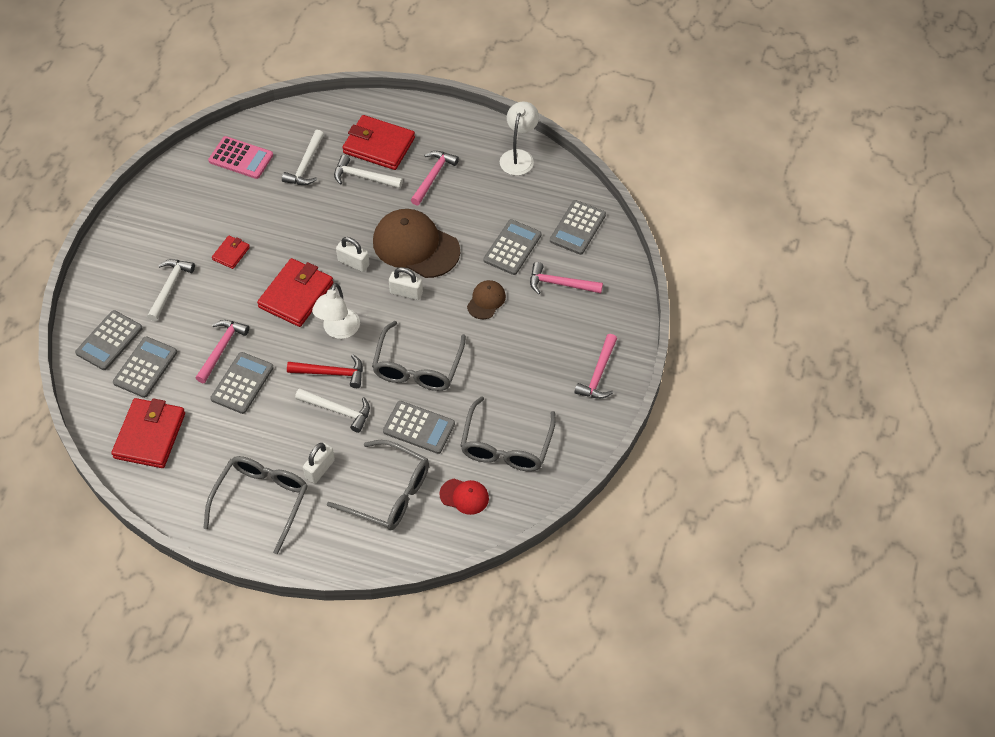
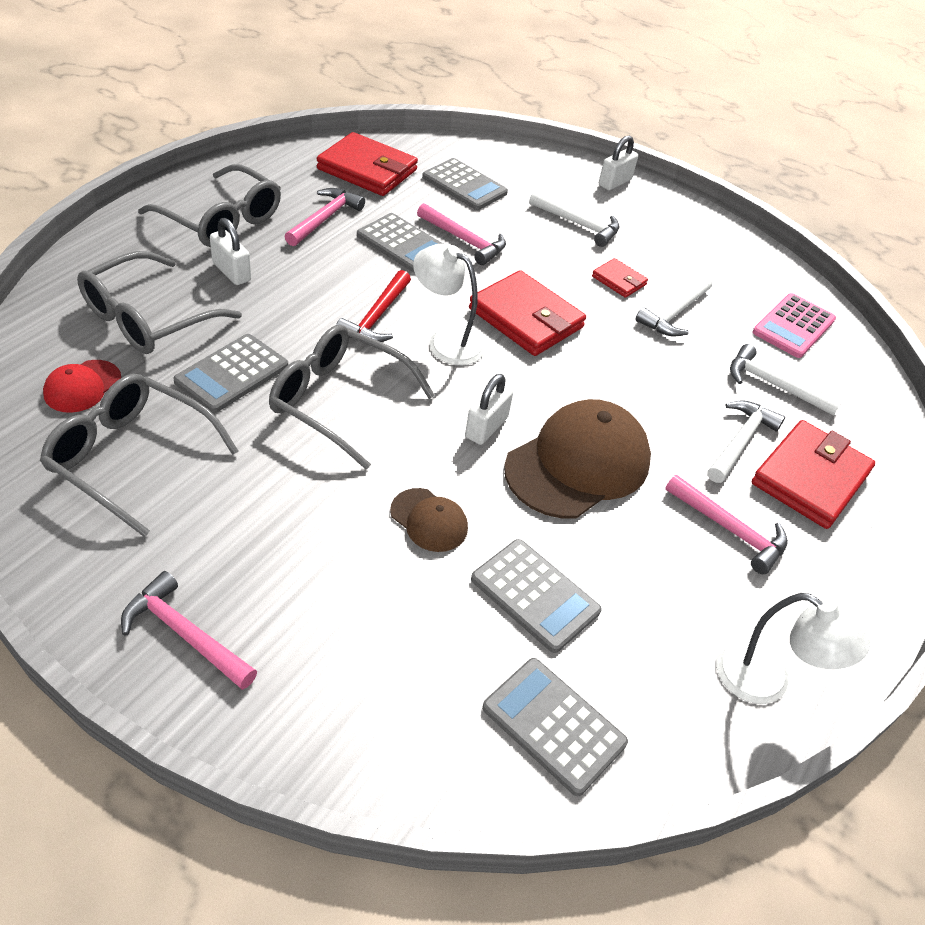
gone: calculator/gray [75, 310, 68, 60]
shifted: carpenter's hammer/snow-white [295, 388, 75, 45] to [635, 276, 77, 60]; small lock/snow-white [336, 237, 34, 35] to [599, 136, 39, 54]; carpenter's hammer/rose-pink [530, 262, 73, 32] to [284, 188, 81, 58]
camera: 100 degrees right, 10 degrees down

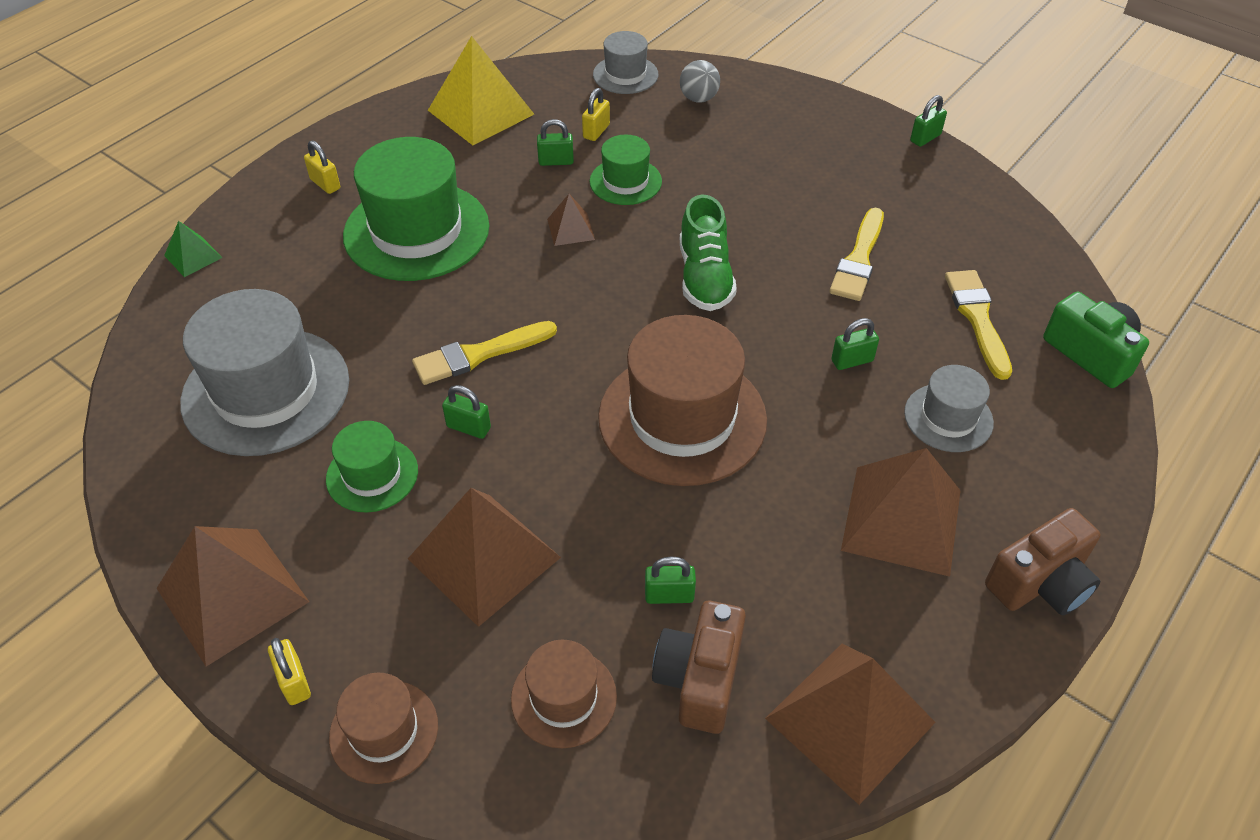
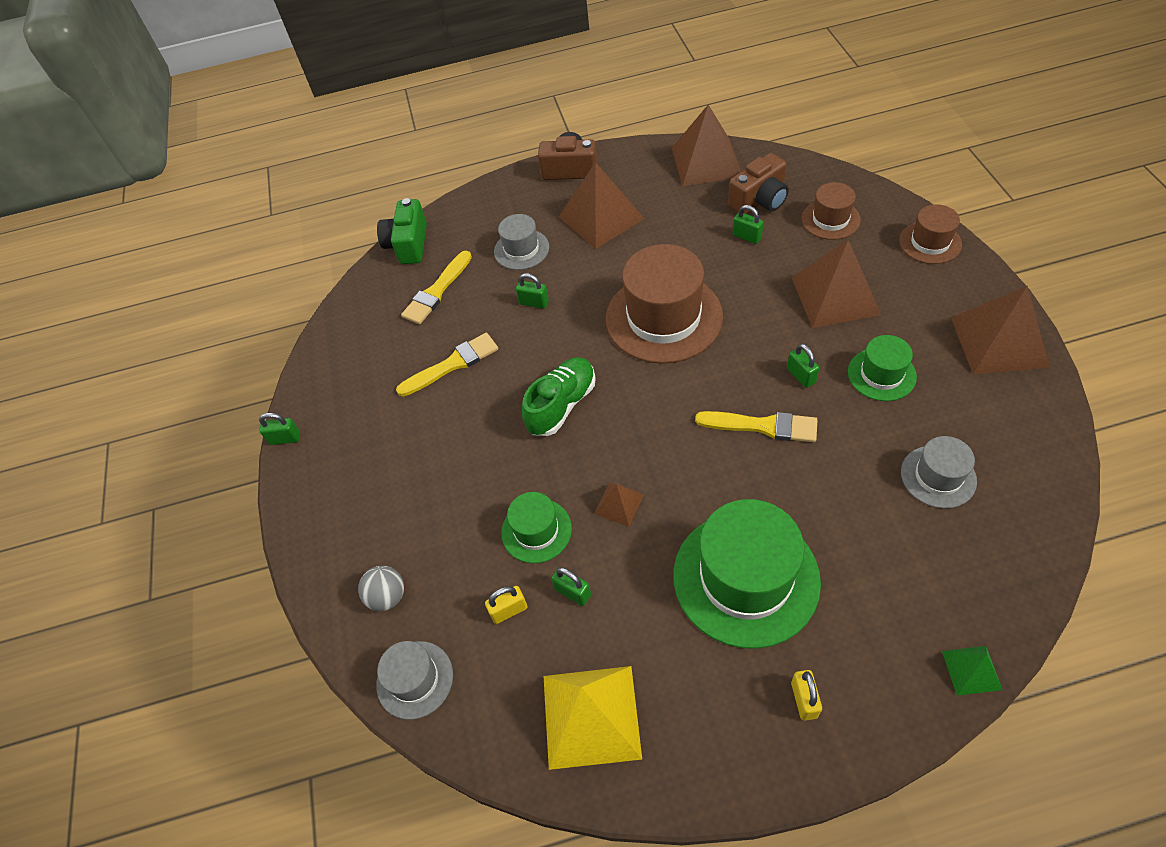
gone: small lock/bright yellow [268, 638, 43, 67]
scaled: top hat/gray [180, 289, 169, 167] = [901, 436, 76, 72] x0.52
camera: 135 degrees left, 5 degrees up

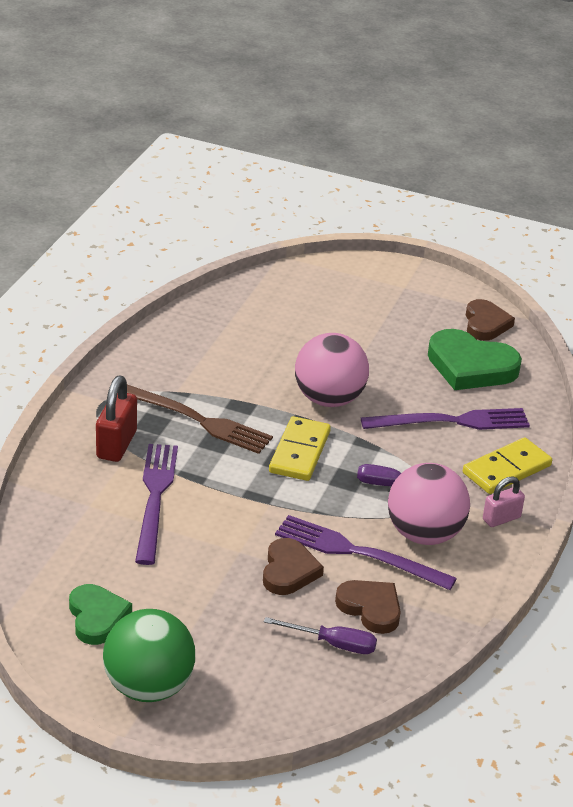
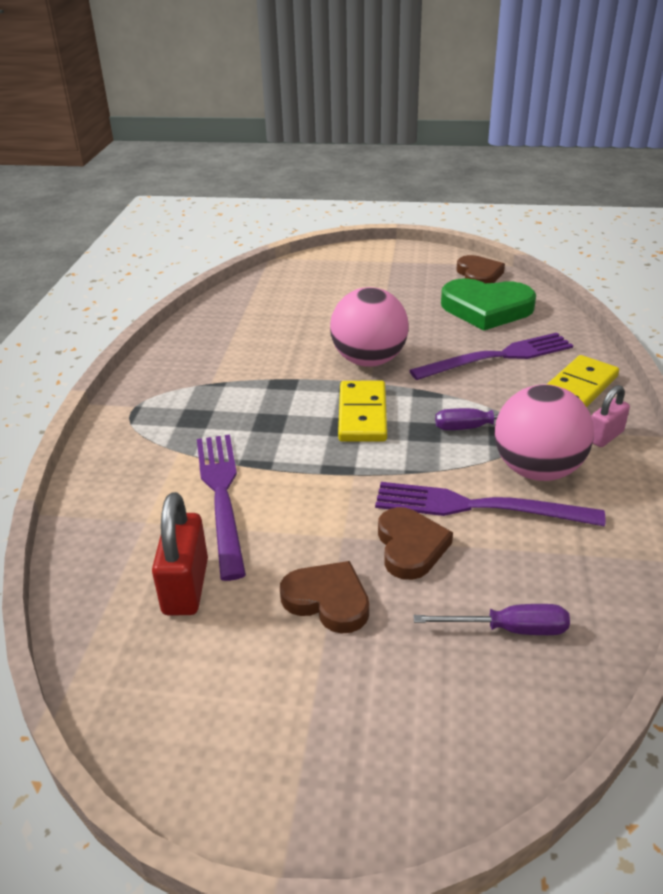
gone: heart/green [69, 584, 63, 61]; ball/green [103, 609, 92, 93]; fork/dark brown [127, 385, 146, 69]
shifted: small lock/red [96, 376, 41, 86] to [152, 492, 56, 123]; heart/dark brown [335, 580, 66, 54] to [280, 561, 89, 73]
camera: 10 degrees left, 0 degrees up

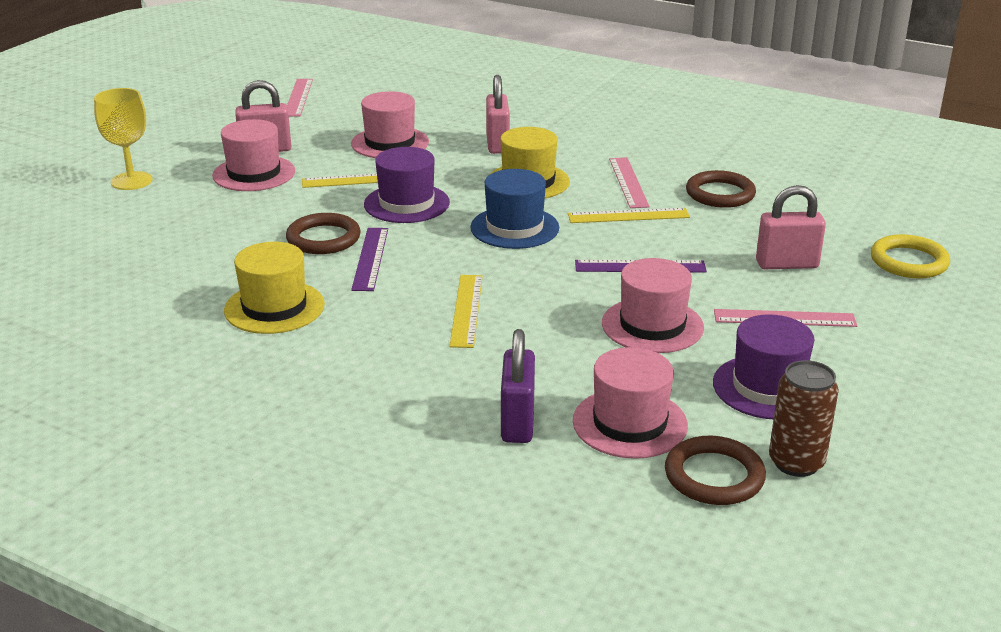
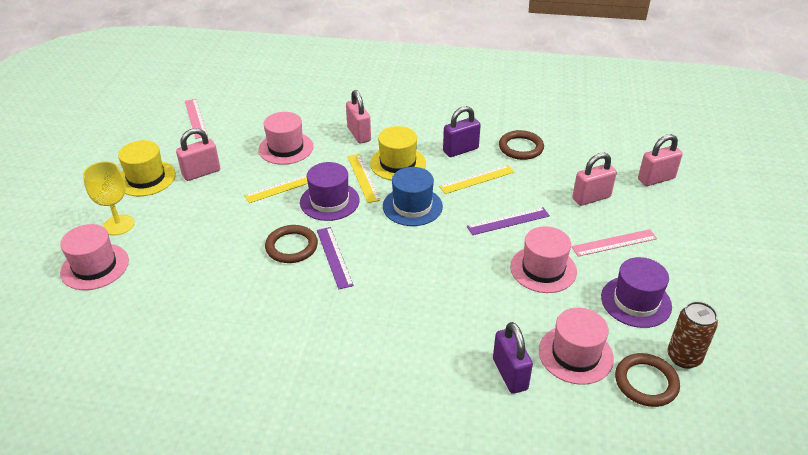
shifted: top hat/rose-pink [212, 119, 83, 72] to [60, 224, 69, 66]; top hat/bright yellow [224, 242, 101, 92] to [118, 140, 58, 56]; straightedge/bright yellow [449, 275, 34, 73] to [347, 154, 34, 49]
swapped: straightedge/rose-pink [609, 157, 41, 51] to small lock/royal purple [443, 106, 38, 51]; torus/bright yellow [871, 234, 79, 44] to small lock/rose-pink [638, 134, 45, 52]
camera: 20 degrees left, 10 degrees up

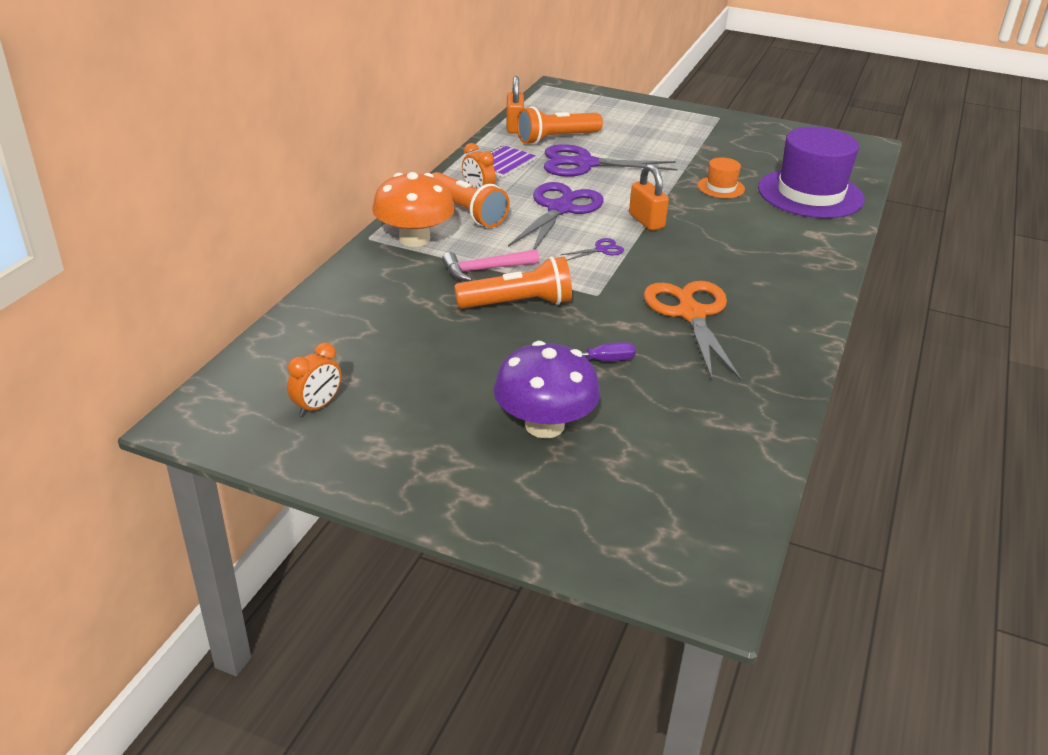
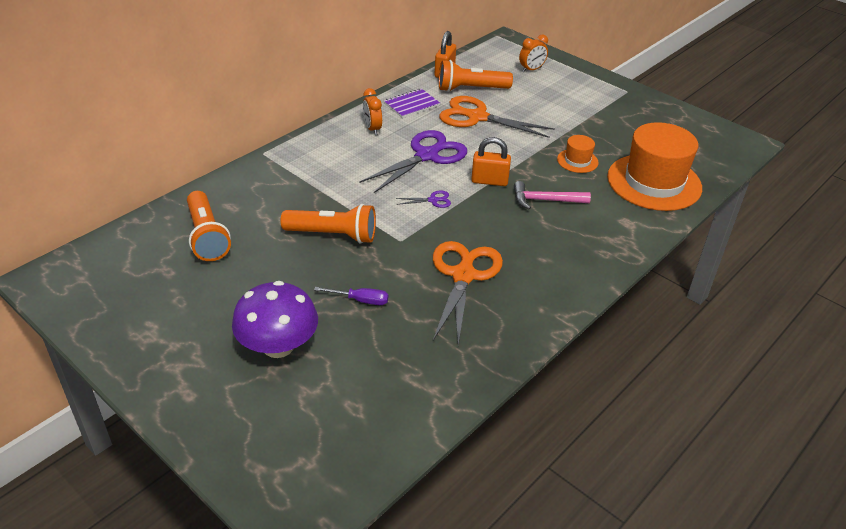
gone: toadstool/bright orange [372, 172, 83, 75]
shifted: clock/bright orange [287, 342, 54, 74] to [519, 35, 29, 37]; flashlight/bright orange [432, 172, 78, 56] to [187, 191, 44, 70]; carpenter's hammer/rose-pink [442, 249, 97, 32] to [514, 181, 77, 28]
repainted: scissors/royal purple [544, 144, 134, 33] to scissors/bright orange [439, 96, 116, 42]; top hat/royal purple [758, 127, 107, 91] to top hat/bright orange [607, 122, 95, 89]
rotated: small lock/bright orange [629, 164, 40, 67] = [471, 137, 40, 49] 75 degrees counterclockwise
camera: 20 degrees right, 5 degrees up

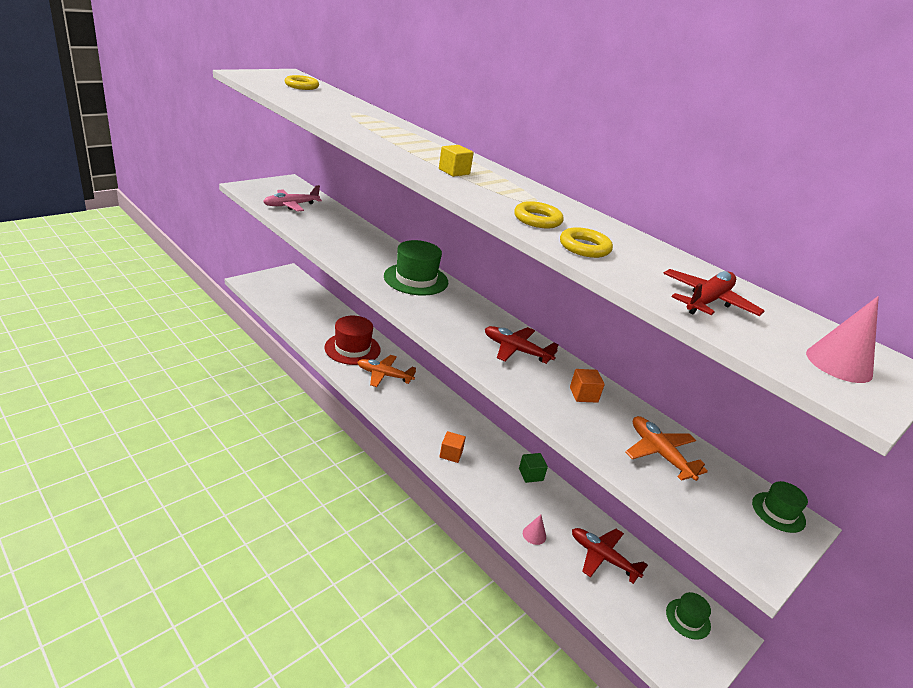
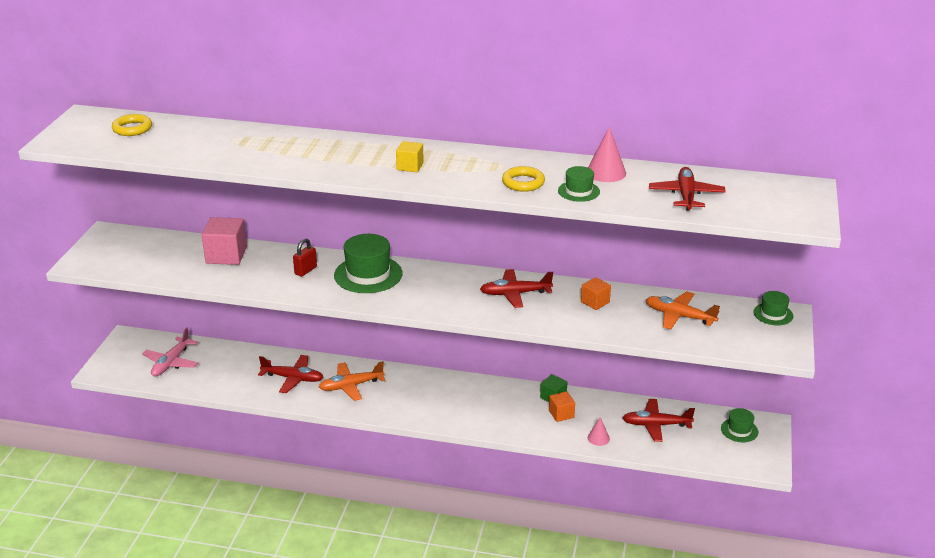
new: block/rose-pink [202, 217, 45, 48]; small lock/red [293, 238, 24, 39]
shifted: toy plane/rose-pink [263, 185, 59, 27] to [142, 327, 56, 50]; block/bright orange [439, 431, 27, 32] to [549, 391, 26, 31]; cone shape/rose-pink [806, 296, 73, 87] to [588, 127, 38, 55]
swapped: top hat/red [324, 316, 56, 49] to toy plane/red [258, 355, 66, 38]; torus/bright yellow [560, 227, 53, 31] to top hat/green [558, 166, 42, 36]
camera: 30 degrees left, 0 degrees up

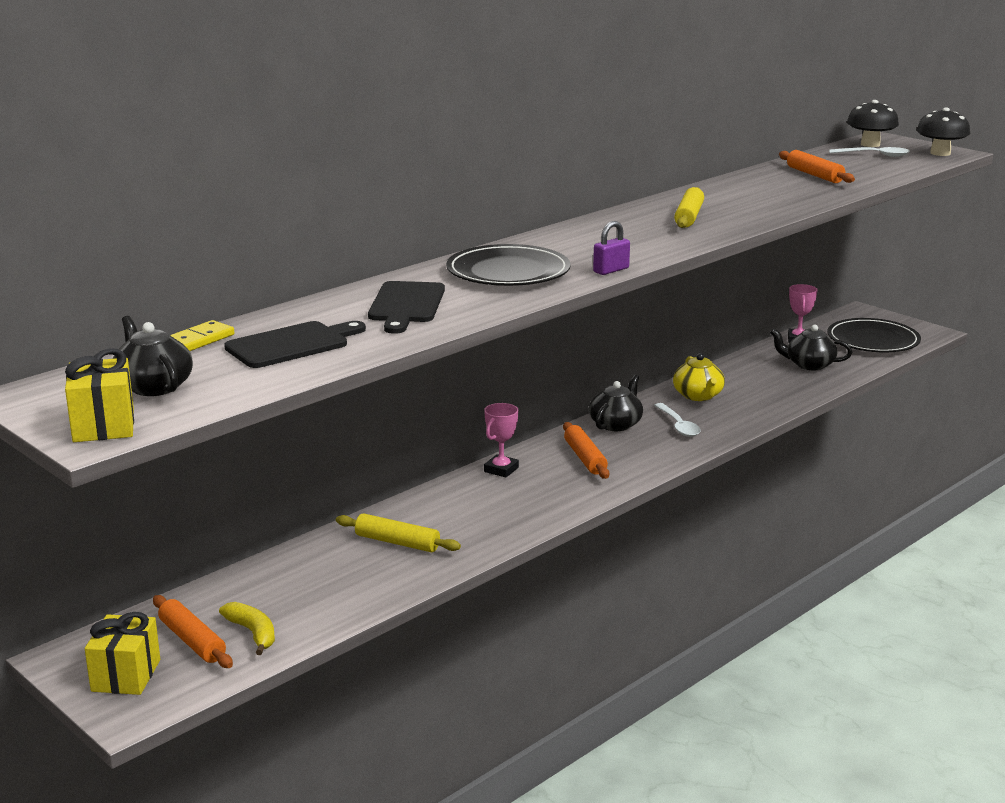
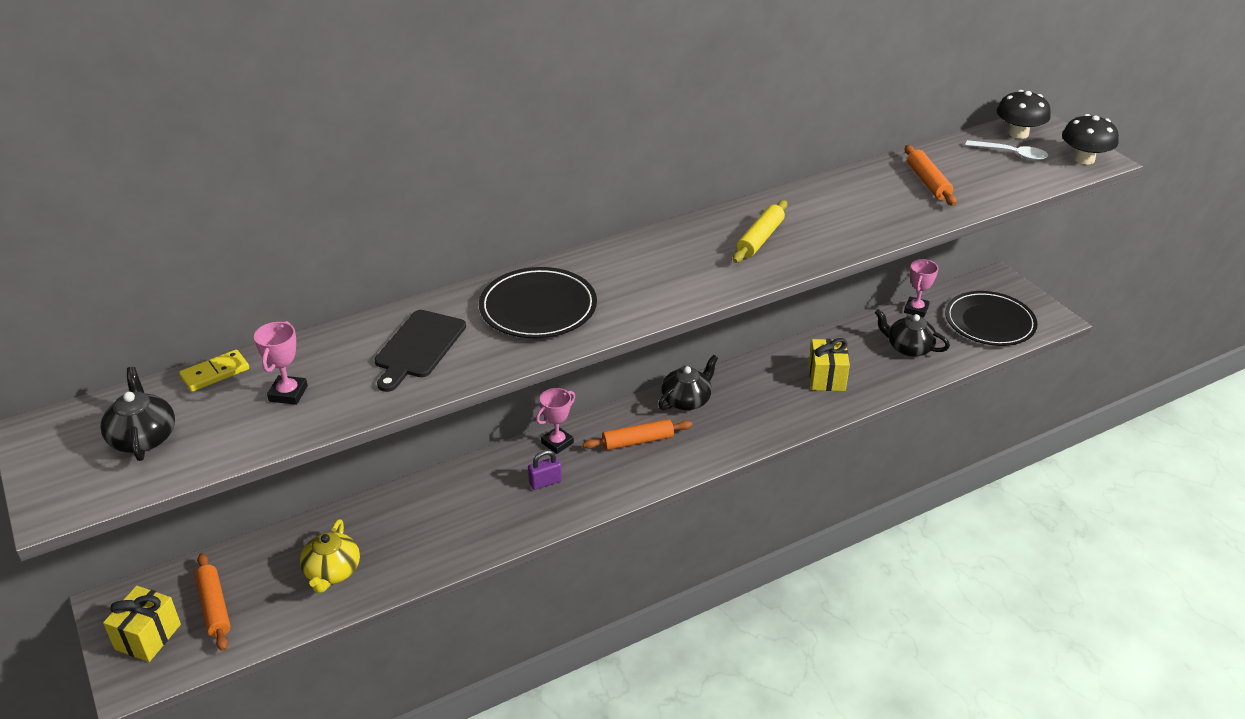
gone: banana/bright yellow [219, 602, 56, 53]; rolling pin/bright yellow [336, 513, 125, 39]; tablespoon/snow-white [654, 403, 47, 34]
shifted: present/bright yellow [65, 348, 69, 94] to [809, 338, 41, 53]; small lock/royal purple [593, 221, 37, 54] to [528, 450, 34, 40]; china teapot/bright yellow [673, 353, 52, 48] to [300, 519, 60, 74]
swapped: cutting board/black [224, 321, 142, 47] to award cup/rose-pink [254, 321, 54, 84]
rotated: rolling pin/bright orange [563, 422, 46, 57] = [583, 419, 110, 31] 75 degrees clockwise
camera: 15 degrees right, 15 degrees up

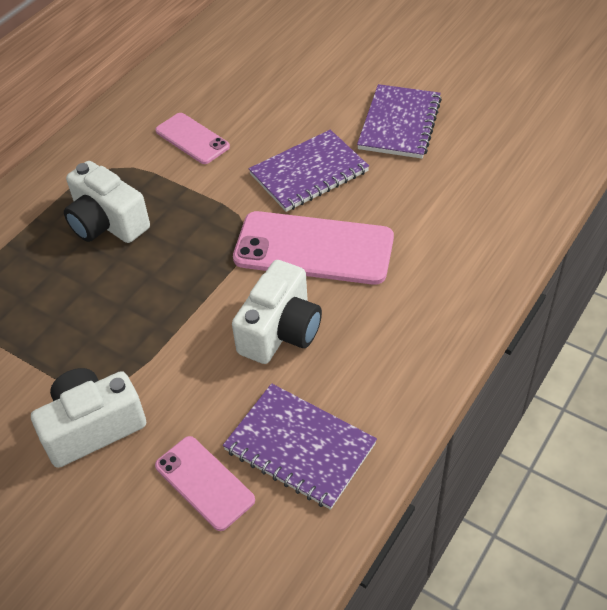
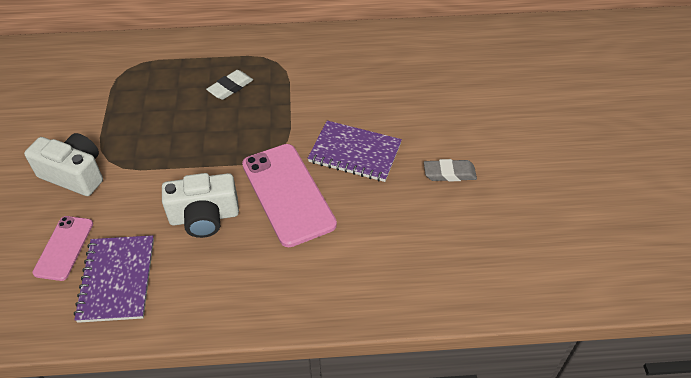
gone: smartphone/rose-pink [155, 113, 75, 51]
swapped: compact camera/snow-white [64, 161, 86, 82] to eraser/snow-white [206, 70, 47, 30]; notebook/royal purple [357, 84, 85, 75] to eraser/gray [424, 159, 53, 22]
camera: 50 degrees right, 0 degrees up

